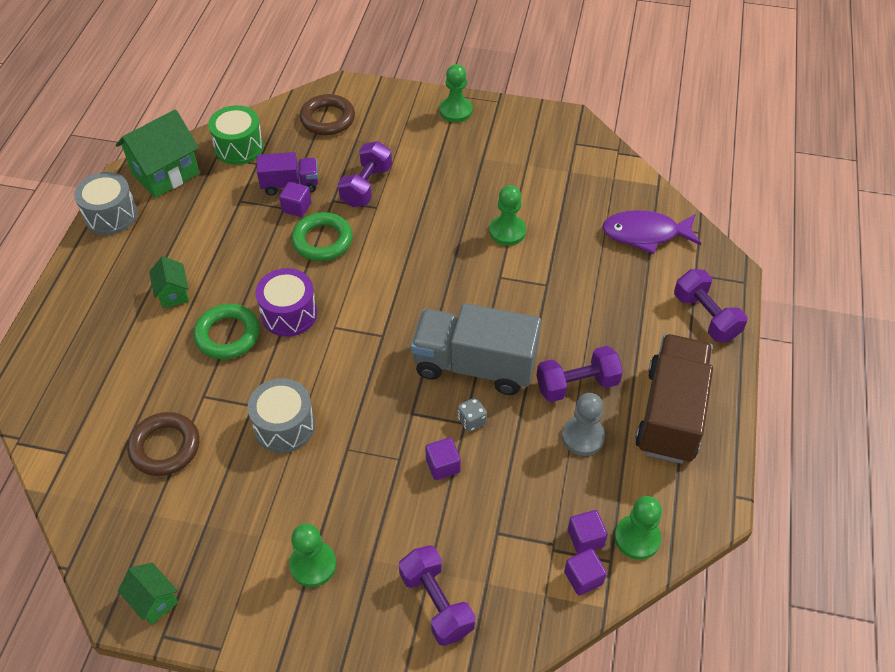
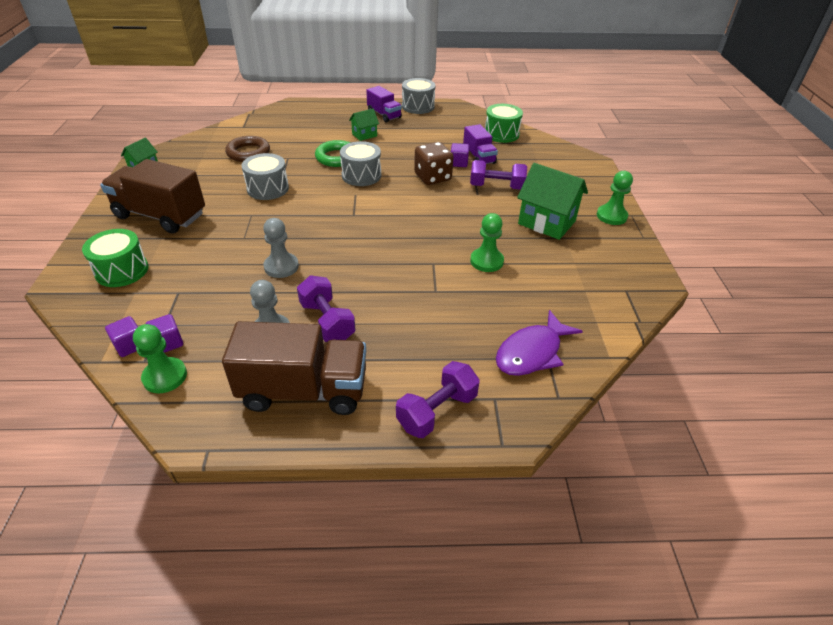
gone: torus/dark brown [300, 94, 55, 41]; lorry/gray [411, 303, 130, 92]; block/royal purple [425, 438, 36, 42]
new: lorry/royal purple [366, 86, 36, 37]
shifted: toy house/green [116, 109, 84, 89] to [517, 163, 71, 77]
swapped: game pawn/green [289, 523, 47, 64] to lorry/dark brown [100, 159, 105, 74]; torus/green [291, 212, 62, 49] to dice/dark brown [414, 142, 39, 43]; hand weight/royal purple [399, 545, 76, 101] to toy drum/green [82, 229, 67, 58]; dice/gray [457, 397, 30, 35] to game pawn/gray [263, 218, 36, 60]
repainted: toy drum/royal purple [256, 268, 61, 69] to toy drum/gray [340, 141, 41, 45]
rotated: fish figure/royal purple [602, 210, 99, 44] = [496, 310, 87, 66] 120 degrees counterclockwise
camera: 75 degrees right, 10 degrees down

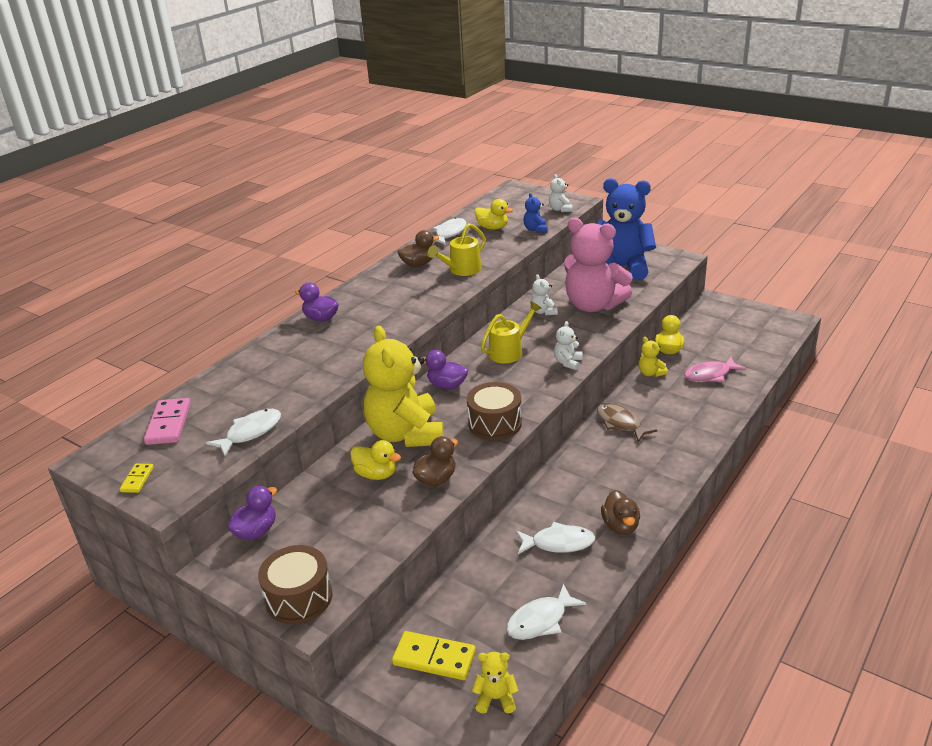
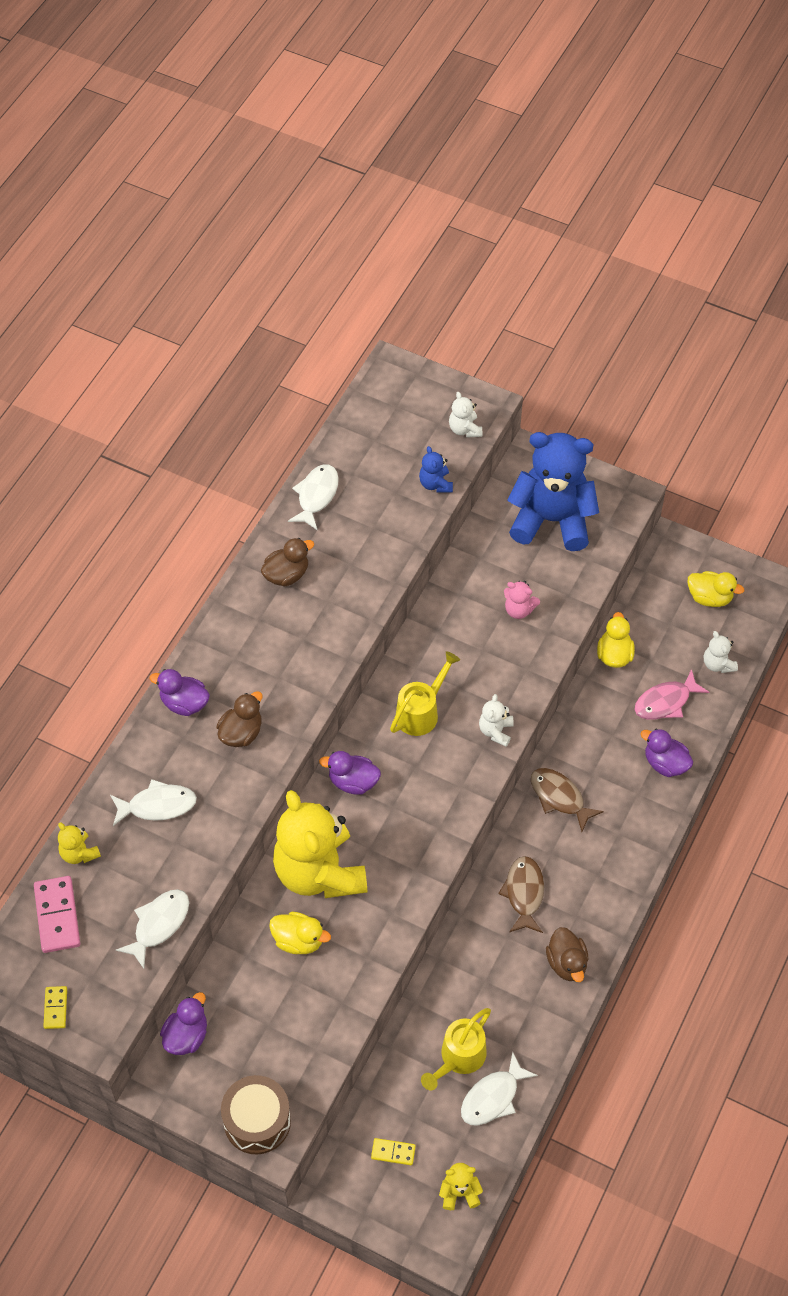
gone: toy drum/dark brown [467, 382, 55, 58]
new: fish figure/dark brown [498, 856, 46, 77]; duck/royal purple [641, 729, 52, 48]
shifted: duck/dark brown [413, 436, 45, 50] to [216, 691, 47, 56]; watering can/bright yellow [428, 223, 58, 53] to [421, 1008, 70, 82]; duck/bright yellow [475, 199, 38, 31] to [687, 571, 57, 36]; fish figure/snow-white [516, 522, 79, 32] to [110, 779, 87, 47]; teddy/snow-white [531, 274, 27, 42] to [704, 631, 34, 42]; teddy/bright yellow [639, 337, 29, 40] to [58, 822, 43, 42]
scaled: domino tile/bright yellow [392, 631, 84, 49] = [371, 1138, 45, 27] x0.55; teddy/rose-pink [564, 218, 69, 94] = [504, 581, 36, 38] x0.41
camera: 10 degrees left, 25 degrees up

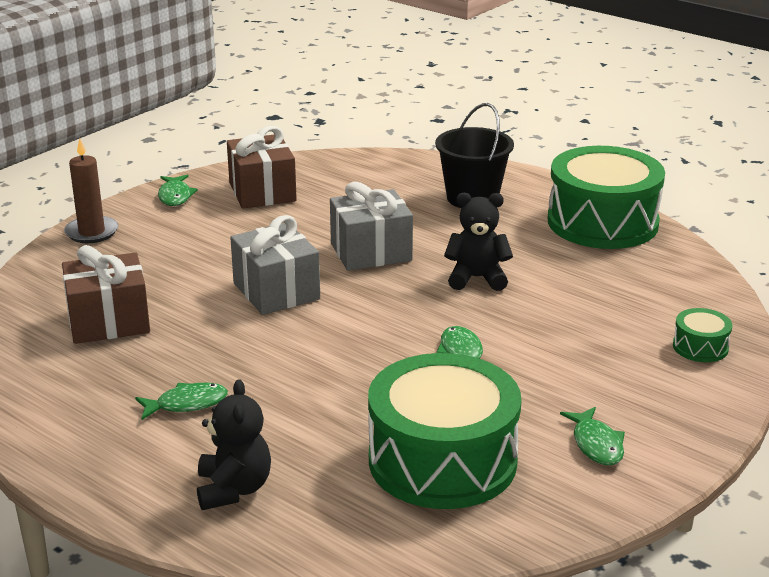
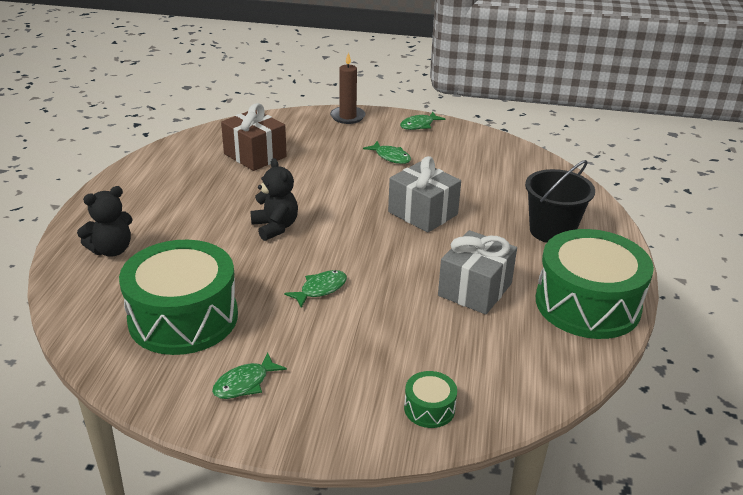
gone: present/dark brown [227, 126, 70, 83]
shifted: fish figure/green [135, 383, 93, 37] to [363, 141, 48, 23]; present/gray [230, 215, 90, 100] to [438, 230, 79, 85]; teddy/black [444, 193, 69, 98] to [250, 158, 48, 83]
camera: 60 degrees right, 5 degrees up

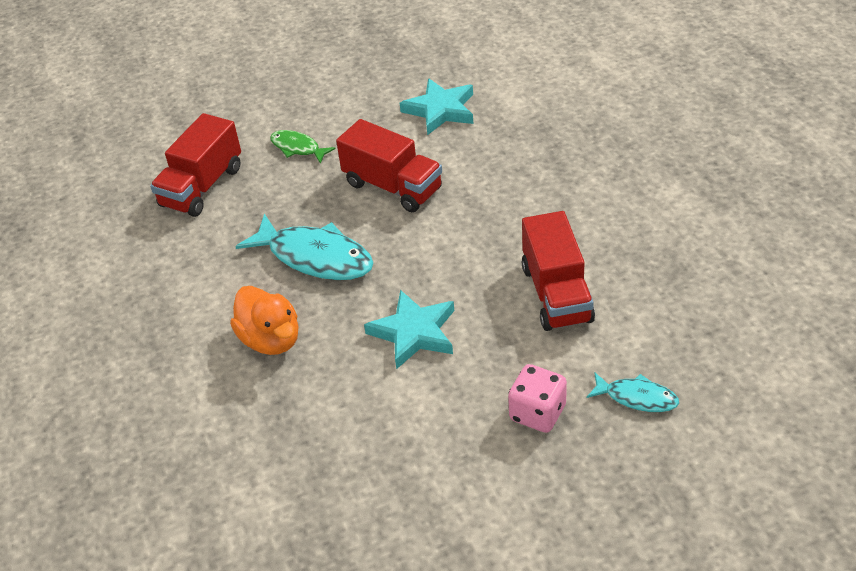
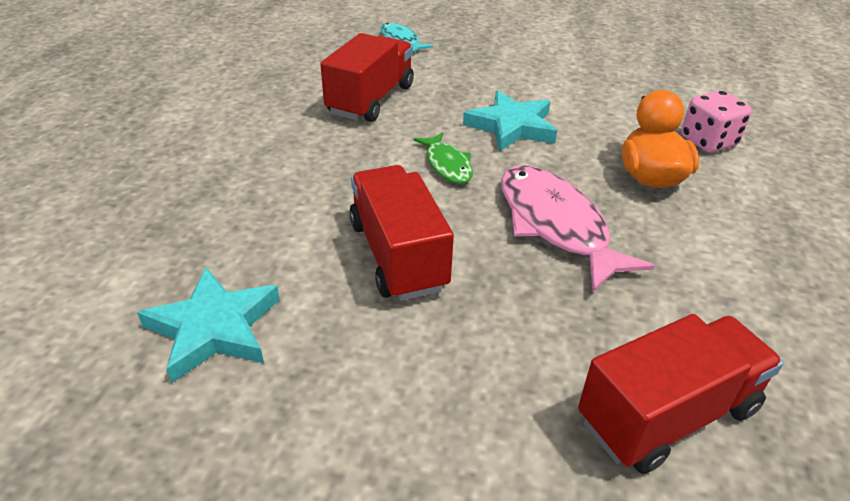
shifted: fish figure/green [270, 130, 66, 34] to [414, 132, 59, 52]; dice/rose-pink [508, 364, 59, 69] to [681, 90, 71, 63]
repainted: fish figure/turquoise [235, 214, 139, 66] to fish figure/rose-pink [501, 165, 154, 127]
camera: 150 degrees left, 5 degrees down

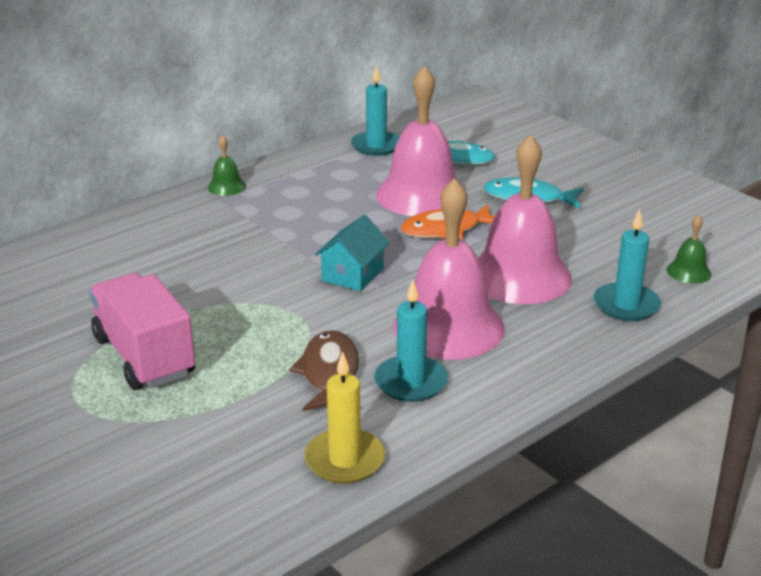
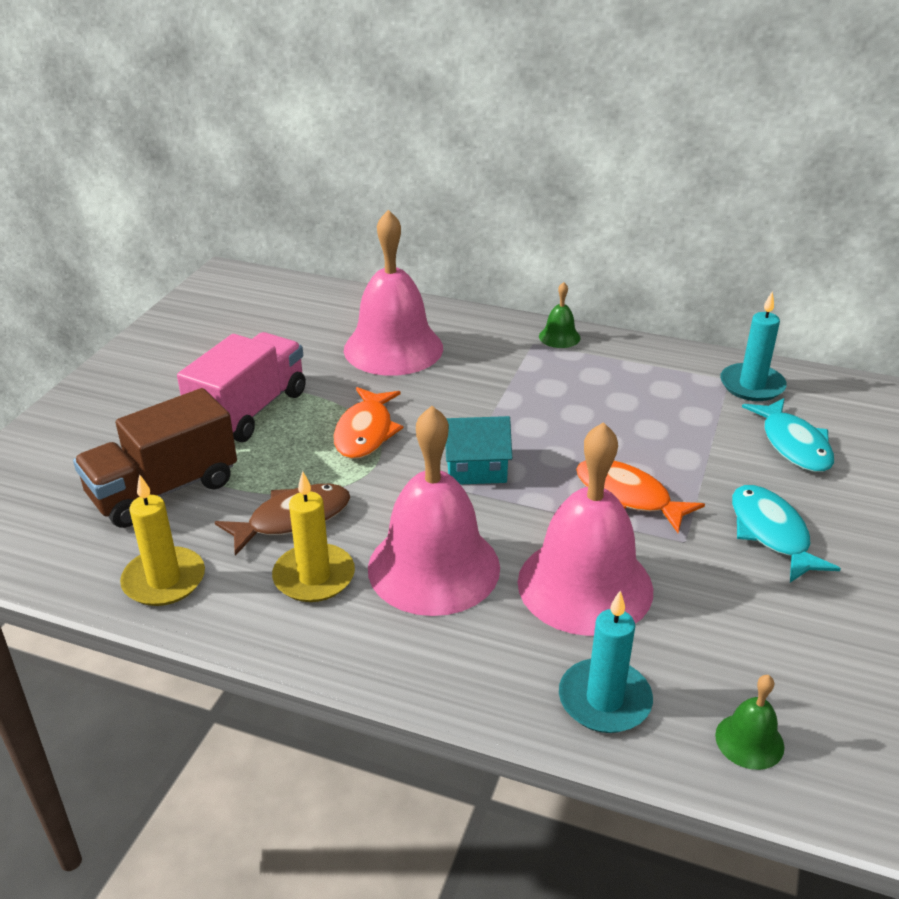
new: lorry/dark brown [73, 388, 164, 140]; fish figure/bright orange [334, 387, 69, 72]
shifted: hand bell/rose-pink [376, 65, 91, 151] to [344, 210, 99, 166]
repainted: candle/turquoise [374, 280, 74, 122] to candle/bright yellow [272, 471, 83, 131]
camera: 60 degrees right, 5 degrees up

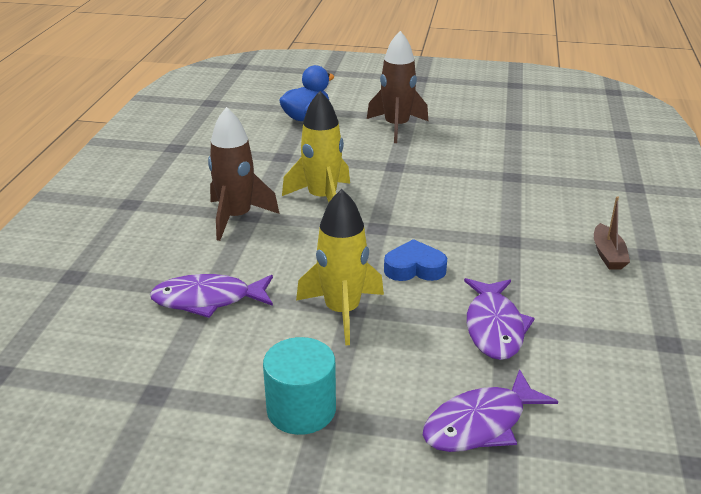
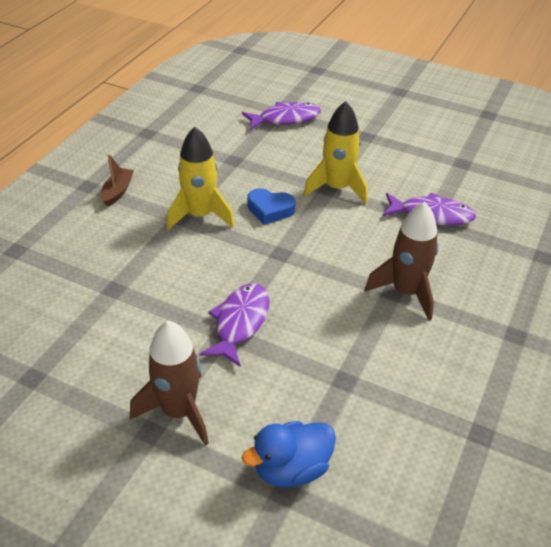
gone: cylinder shape/turquoise [263, 337, 73, 98]
shifted: spaceship/bright yellow [282, 91, 68, 111] to [167, 127, 68, 103]; fish figure/royal purple [464, 278, 71, 82] to [200, 283, 69, 83]
camera: 165 degrees left, 10 degrees up

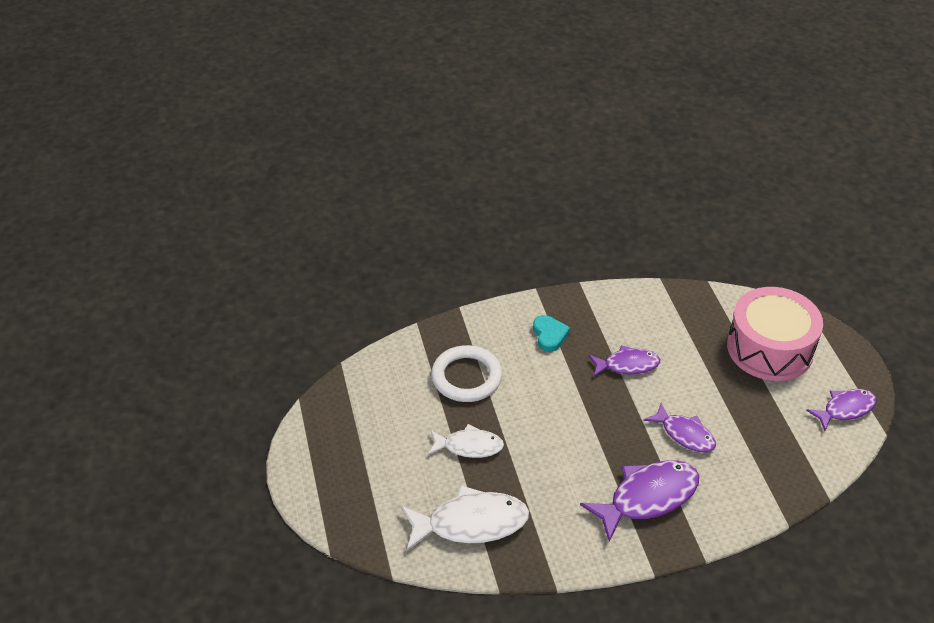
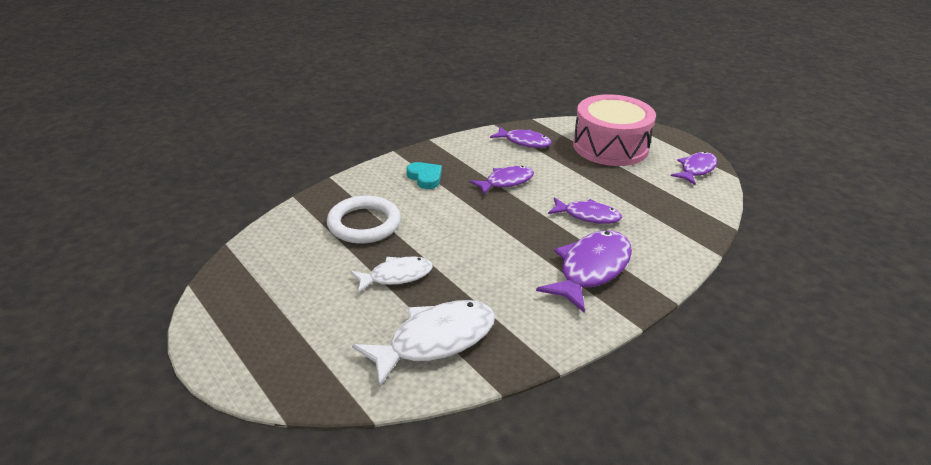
new: fish figure/royal purple [490, 126, 62, 22]
camera: 25 degrees left, 10 degrees down

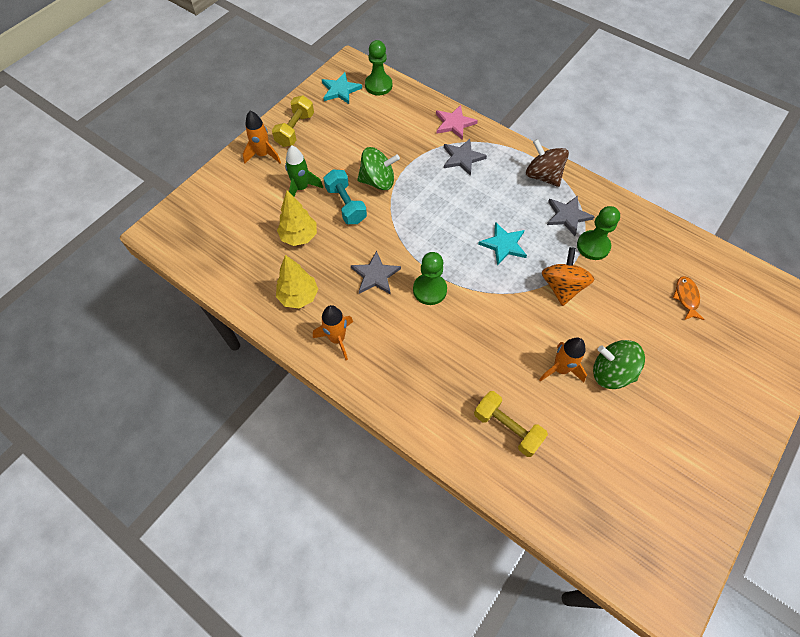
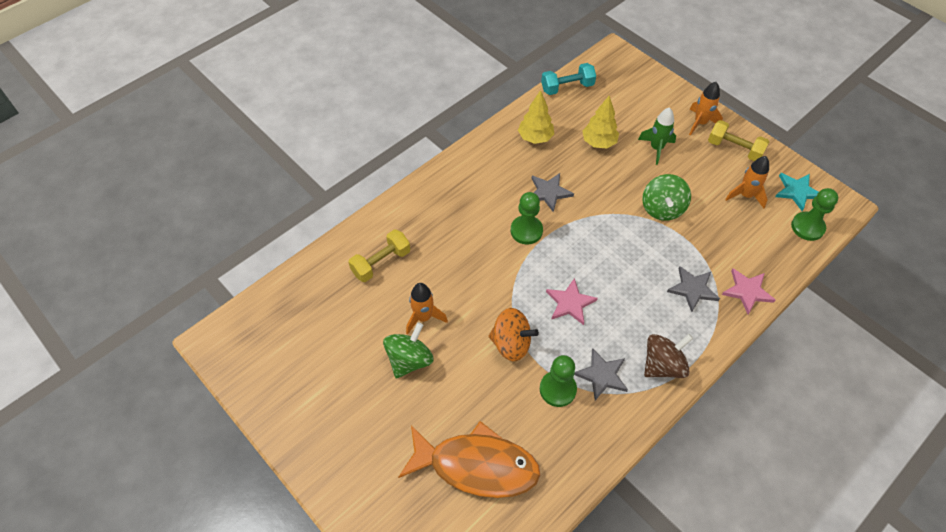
shifted: spaceship/bright orange [313, 305, 40, 55] to [725, 156, 44, 52]; hand weight/turquoise [324, 169, 43, 55] to [541, 63, 55, 32]
repainted: star shape/turquoise [478, 222, 49, 43] to star shape/rose-pink [546, 278, 52, 47]
scaled: fish figure/bright orange [673, 276, 32, 44] = [398, 421, 143, 77] x2.44
camera: 100 degrees right, 5 degrees down

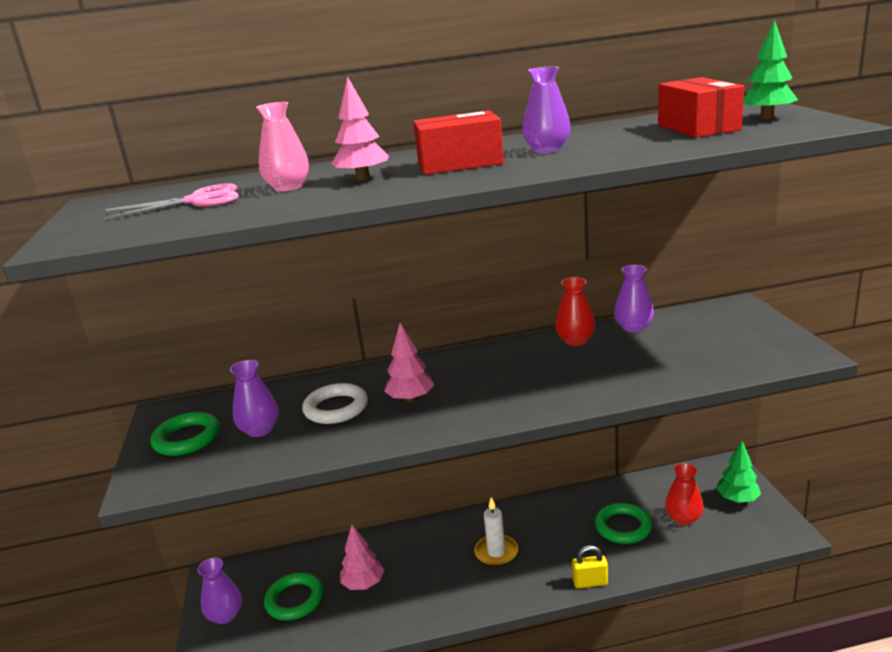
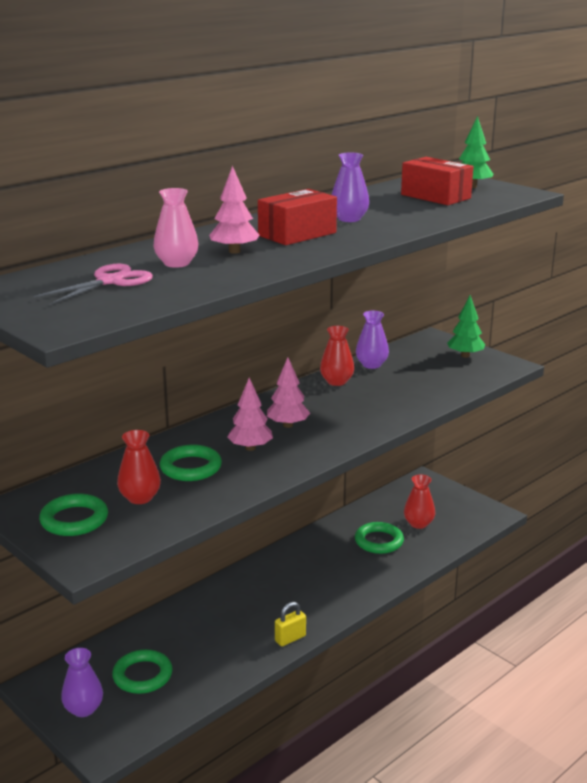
gone: candle/snow-white [474, 497, 44, 69]
shifted: tree/rose-pink [340, 525, 44, 65] to [267, 357, 43, 71]; small lock/bright yellow [572, 545, 36, 43] to [275, 602, 31, 44]; tree/green [716, 441, 45, 62] to [447, 295, 38, 63]
repainted: vase/royal purple [230, 360, 48, 77] to vase/red [117, 430, 44, 74]; torus/snow-white [302, 383, 66, 41] to torus/green [160, 445, 62, 36]
camera: 35 degrees left, 0 degrees up

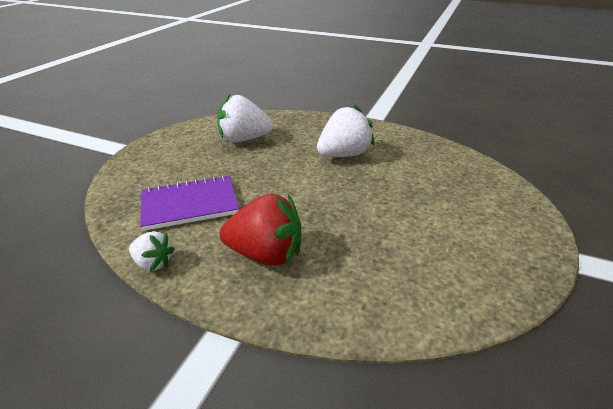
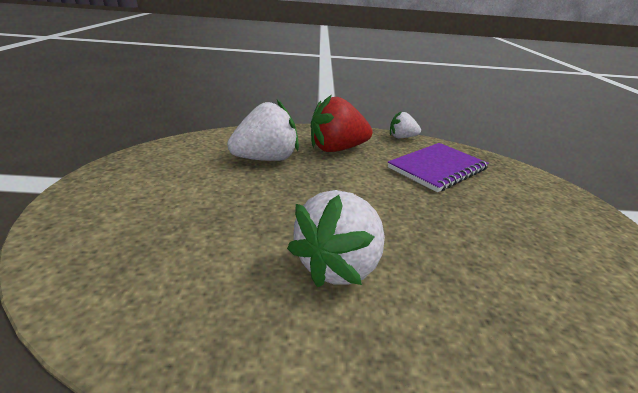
shifted: strawberry/snow-white [217, 94, 56, 49] to [227, 100, 72, 61]
camera: 155 degrees right, 5 degrees down

